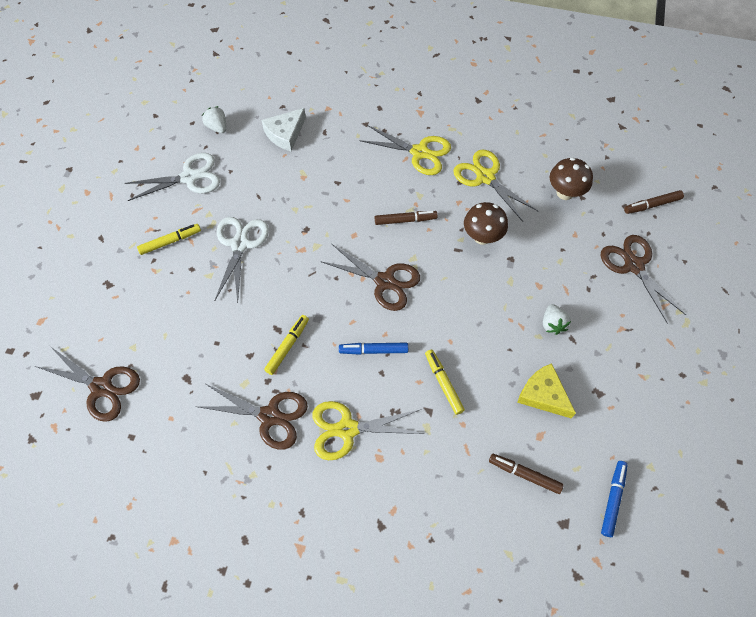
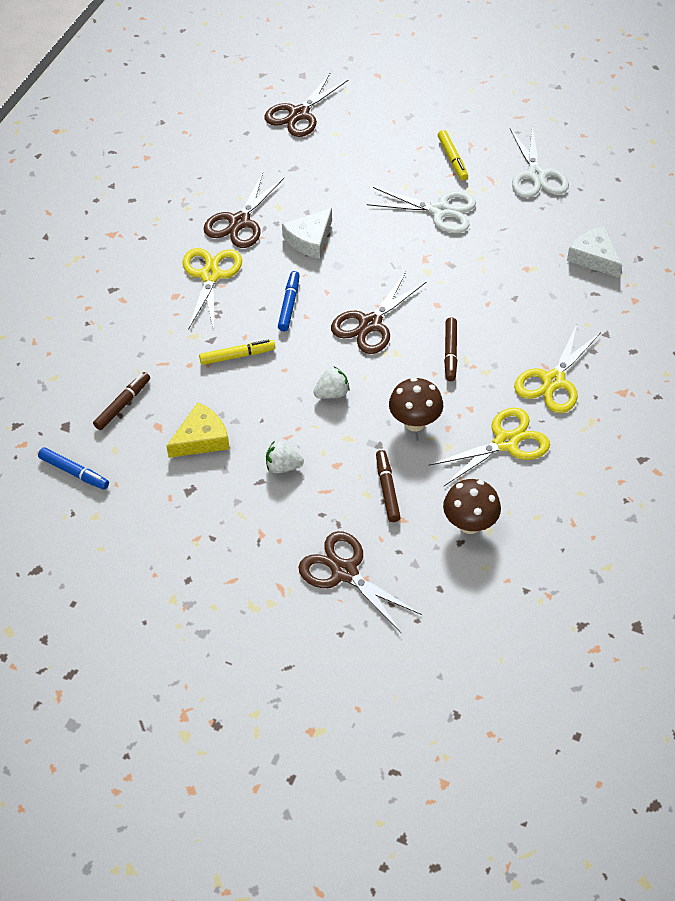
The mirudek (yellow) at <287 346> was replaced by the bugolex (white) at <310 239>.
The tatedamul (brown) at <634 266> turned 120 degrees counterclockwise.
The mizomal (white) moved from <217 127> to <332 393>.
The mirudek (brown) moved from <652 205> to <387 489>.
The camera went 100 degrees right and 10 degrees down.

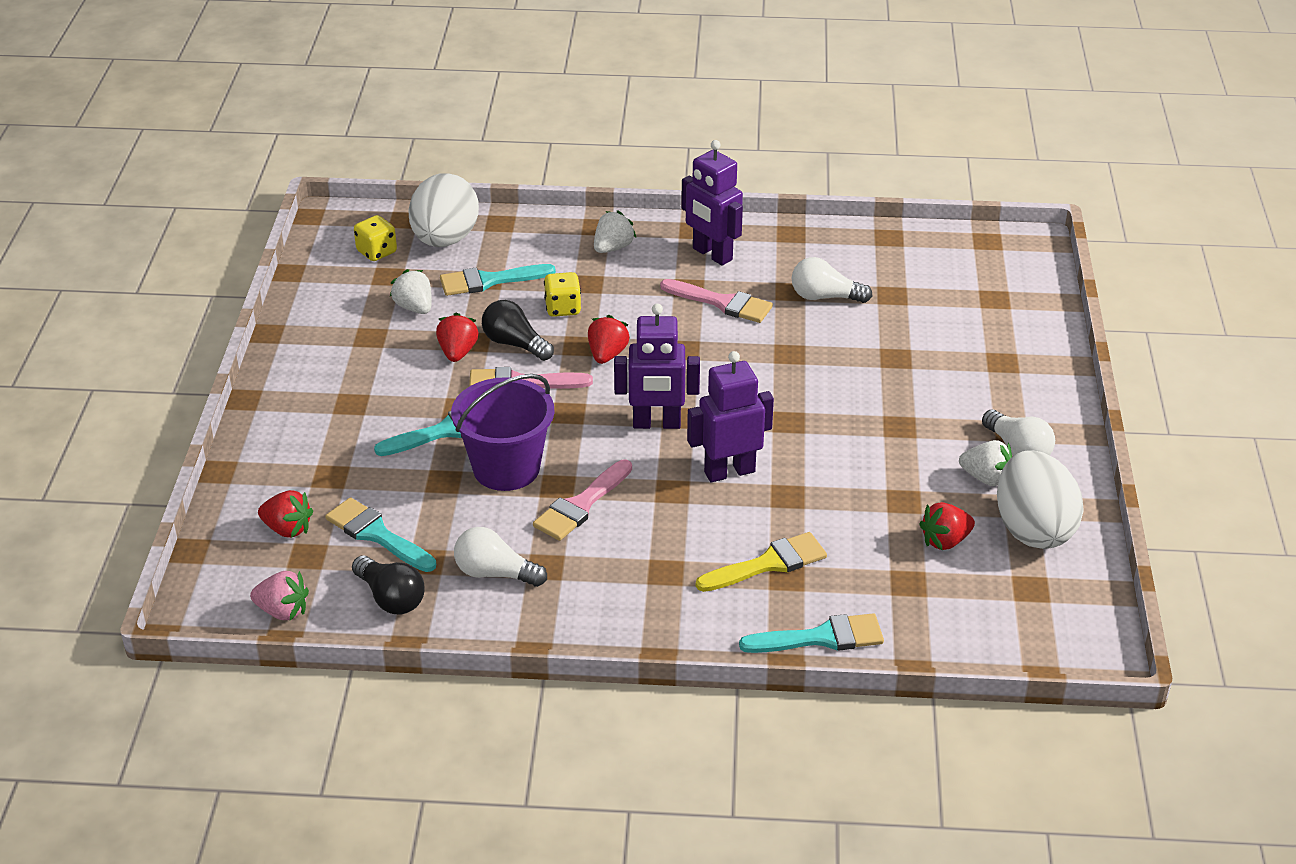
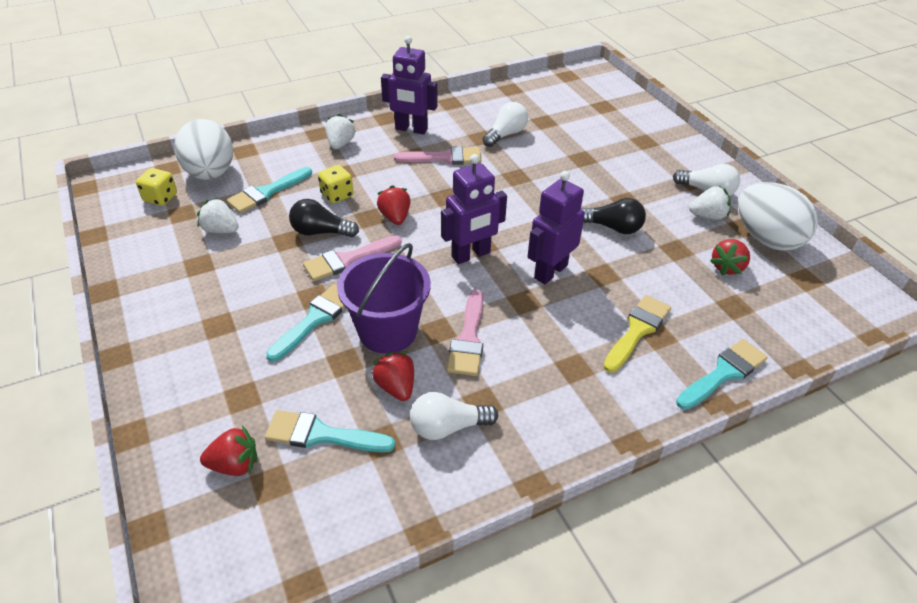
The mizomal (red) moved from <457 352> to <396 387>.
The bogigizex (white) at <825 297> turned 150 degrees clockwise.
The bogigizex (black) moved from <391 598> to <612 227>.
The mizomal (pink) at <283 611> disappeared.
The camera went 30 degrees left and 5 degrees up.

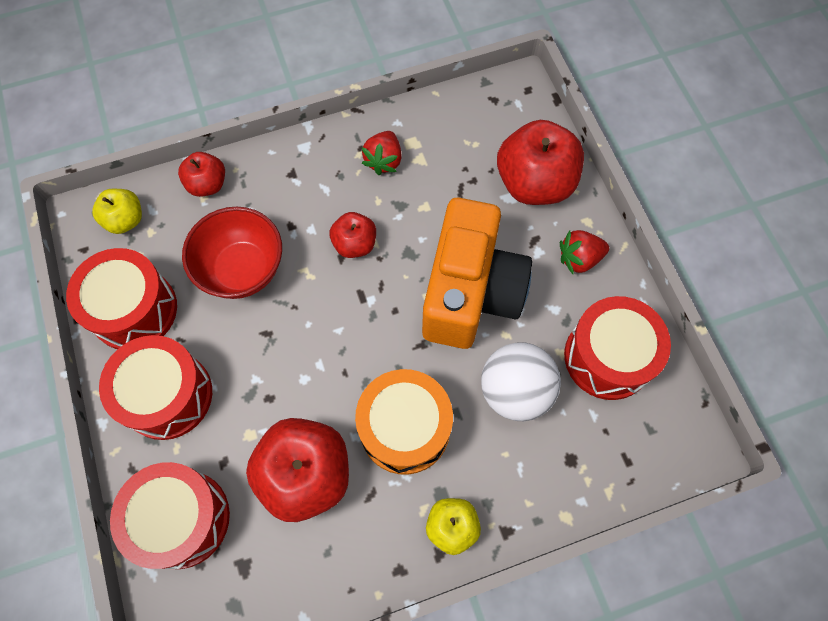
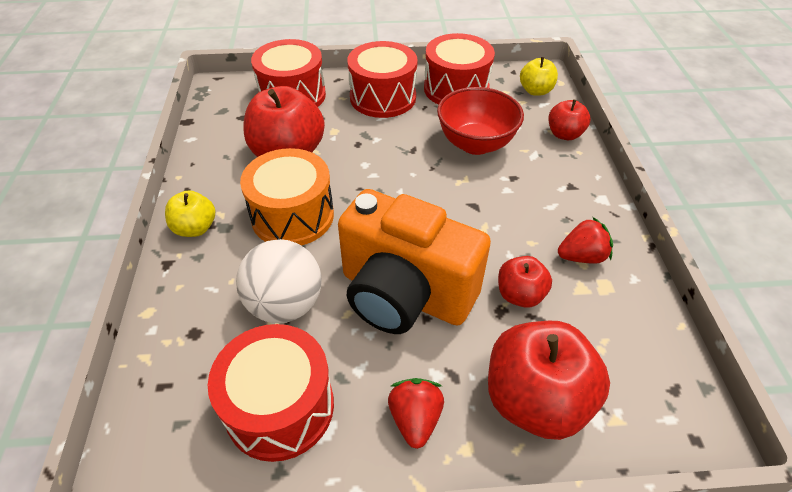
The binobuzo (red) moved from <355 244> to <520 295>.
The mizomal (red) at <384 161> turned 135 degrees clockwise.
The camera went 105 degrees right and 20 degrees down.

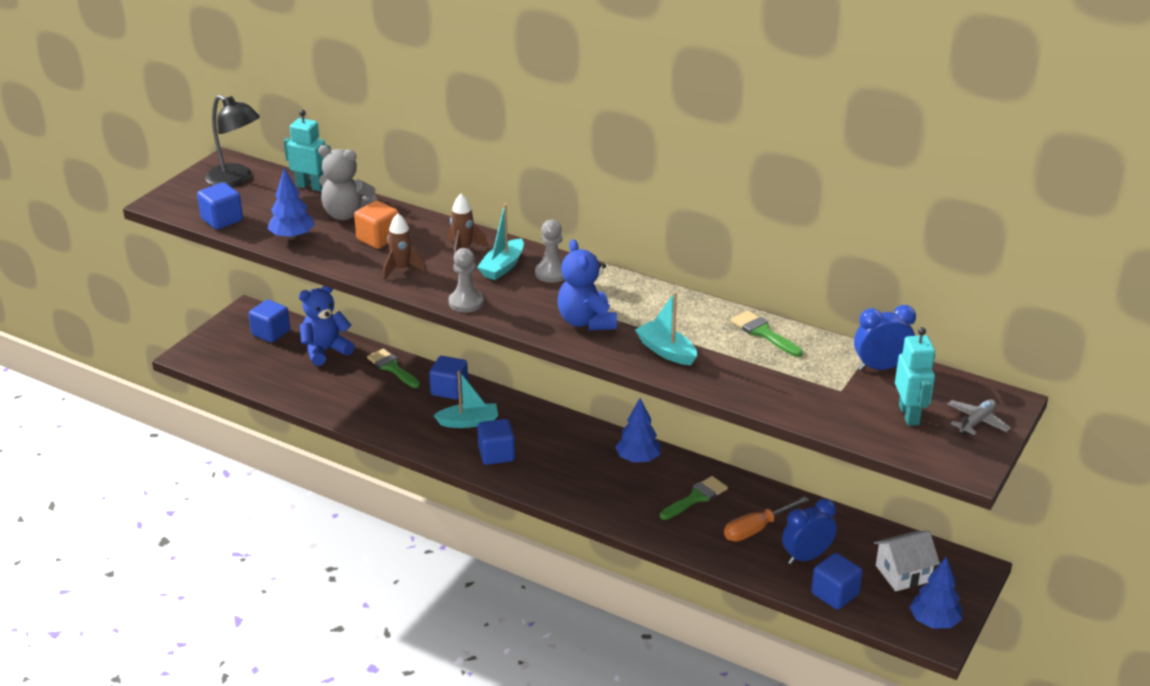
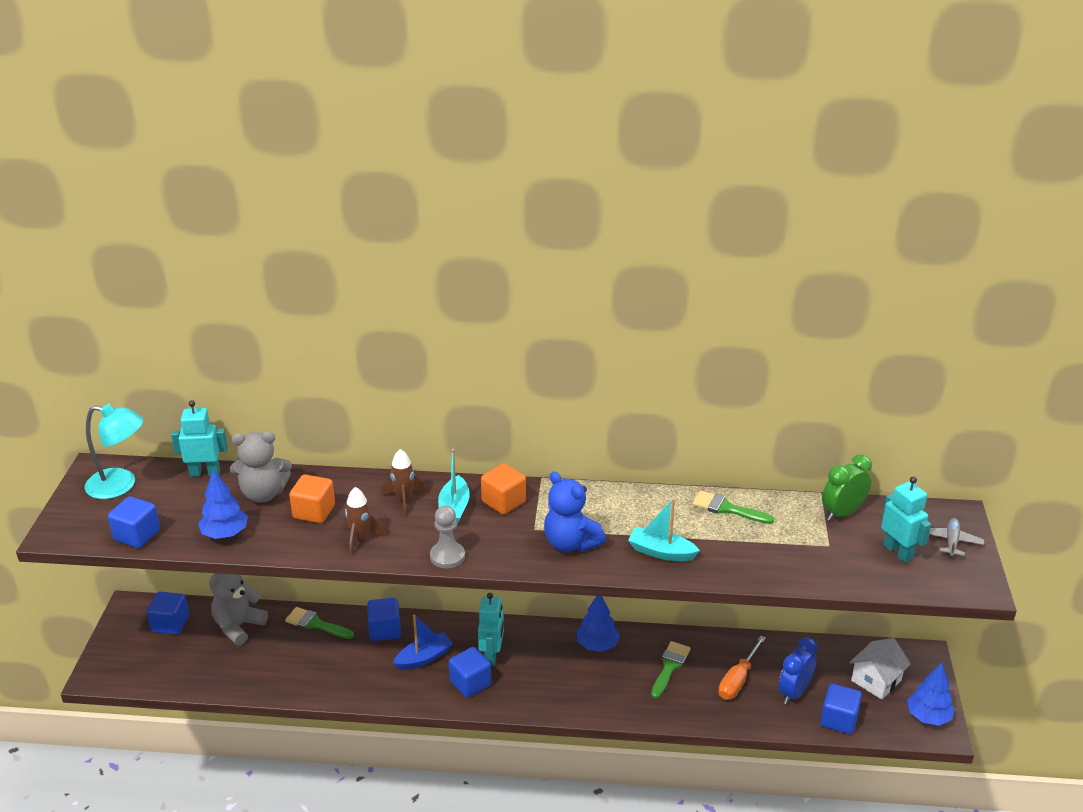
The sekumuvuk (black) at <236 179> became the sekumuvuk (turquoise) at <120 485>.
The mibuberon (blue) at <325 351> became the mibuberon (grey) at <238 626>.
The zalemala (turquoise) at <468 422> became the zalemala (blue) at <424 658>.
The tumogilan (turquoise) at <492 655> appeared.
The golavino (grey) at <552 273> was replaced by the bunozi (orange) at <503 502>.
The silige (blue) at <880 367> became the silige (green) at <842 513>.
The camera went 25 degrees left and 0 degrees up.

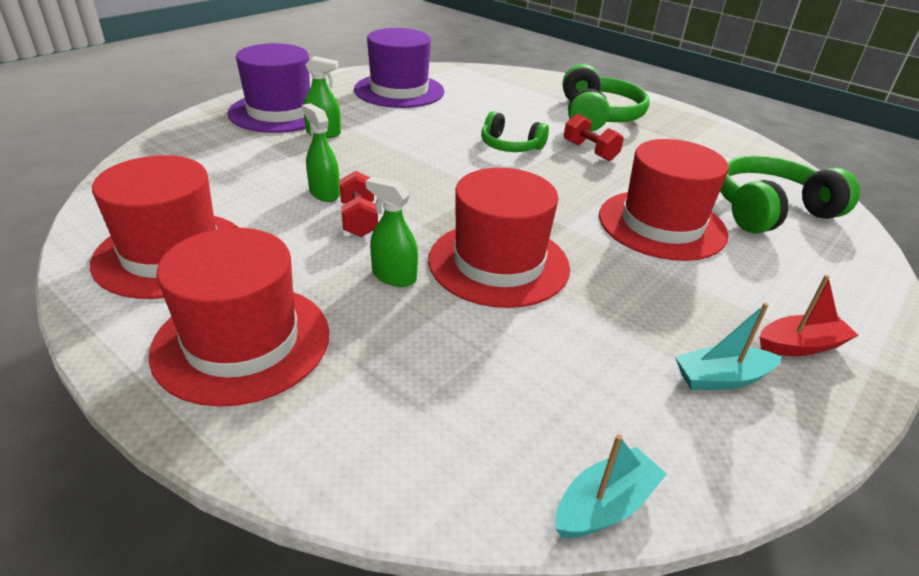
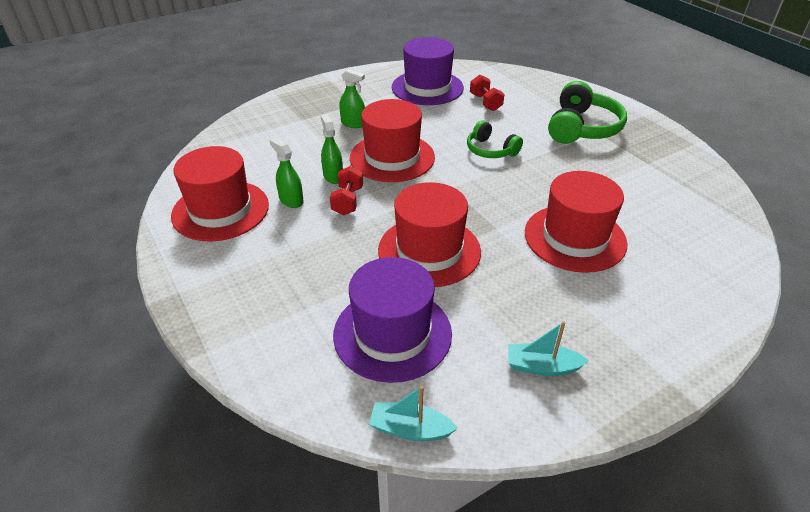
The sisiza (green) moved from <394 276> to <291 200>.
The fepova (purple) moved from <280 112> to <392 333>.
The fepova (red) moved from <242 342> to <392 157>.
The zalemala (turquoise) at <605 505> turned 150 degrees counterclockwise.
The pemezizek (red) moved from <590 151> to <485 102>.
The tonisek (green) at <770 211> disappeared.
The zalemala (red) at <800 345> disappeared.
The camera went 20 degrees right and 5 degrees up.

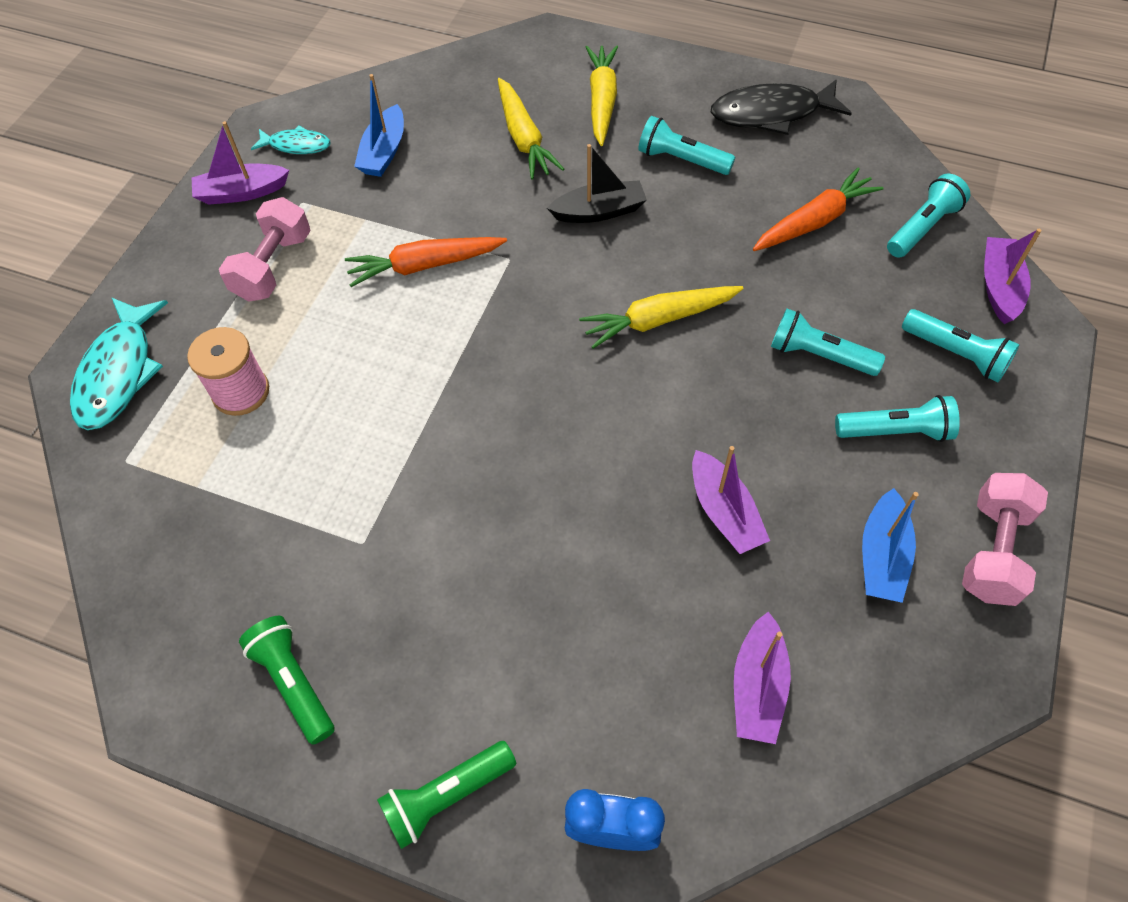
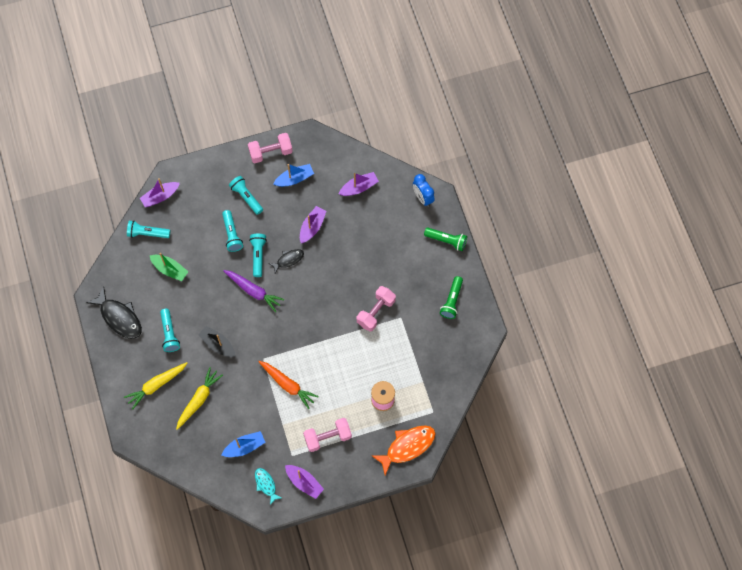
The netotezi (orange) at <814 221> was replaced by the zalemala (green) at <170 269>.
The netotezi (yellow) at <659 320> became the netotezi (purple) at <253 291>.
The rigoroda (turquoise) moved from <956 354> to <258 256>.
The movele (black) at <288 260> appeared.
The pemezizek (pink) at <376 312> appeared.
The movele (turquoise) at <119 373> became the movele (orange) at <407 446>.
The camera went 130 degrees left and 10 degrees up.

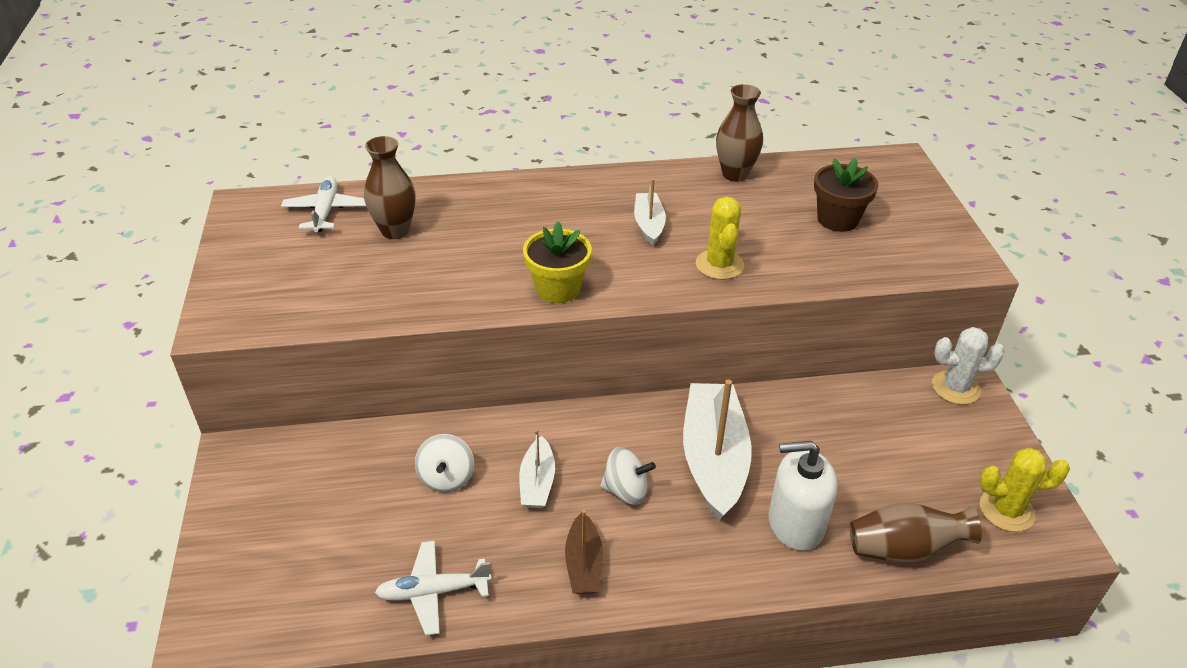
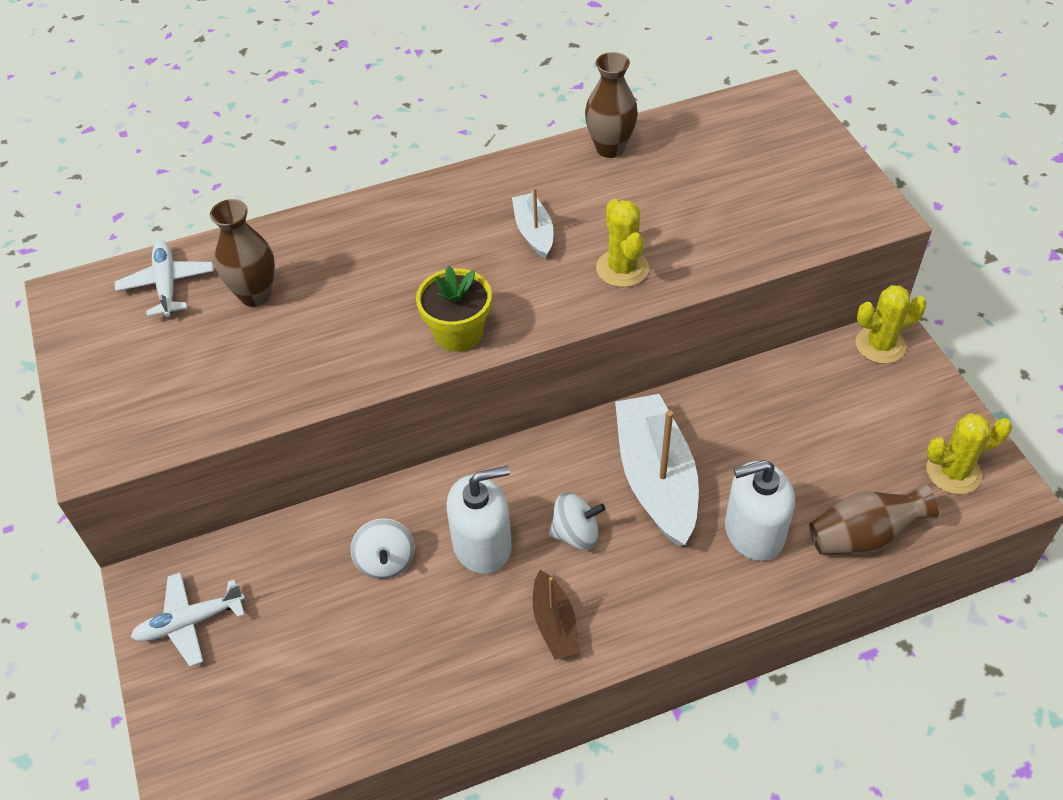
The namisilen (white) moved from <433 592> to <189 622>.
The zalemala (white) at <537 482> was replaced by the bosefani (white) at <482 545>.
The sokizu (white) at <955 388> became the sokizu (yellow) at <880 345>.
The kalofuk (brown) at <837 219> disappeared.
The camera went 10 degrees left and 10 degrees up.

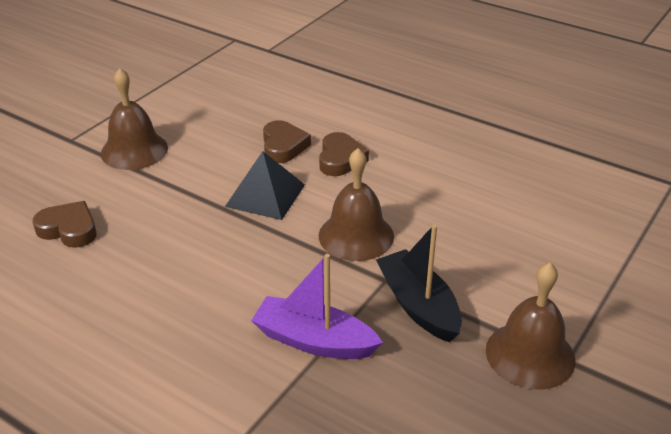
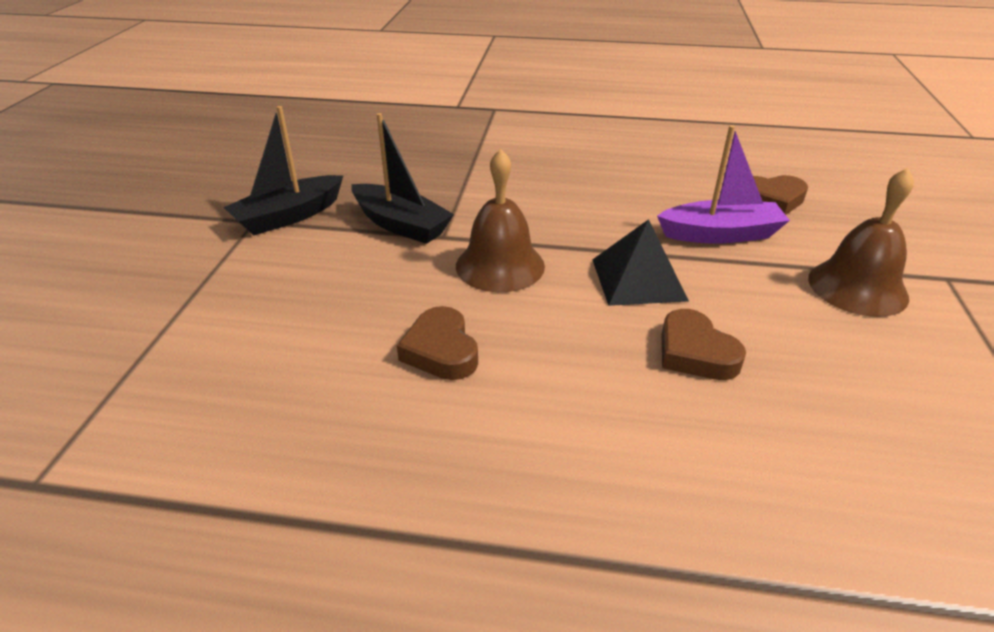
The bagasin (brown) at <530 354> was replaced by the zalemala (black) at <289 216>.
The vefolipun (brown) moved from <340 159> to <441 350>.
The zalemala (purple) moved from <314 341> to <720 234>.
The camera went 155 degrees right and 0 degrees up.

